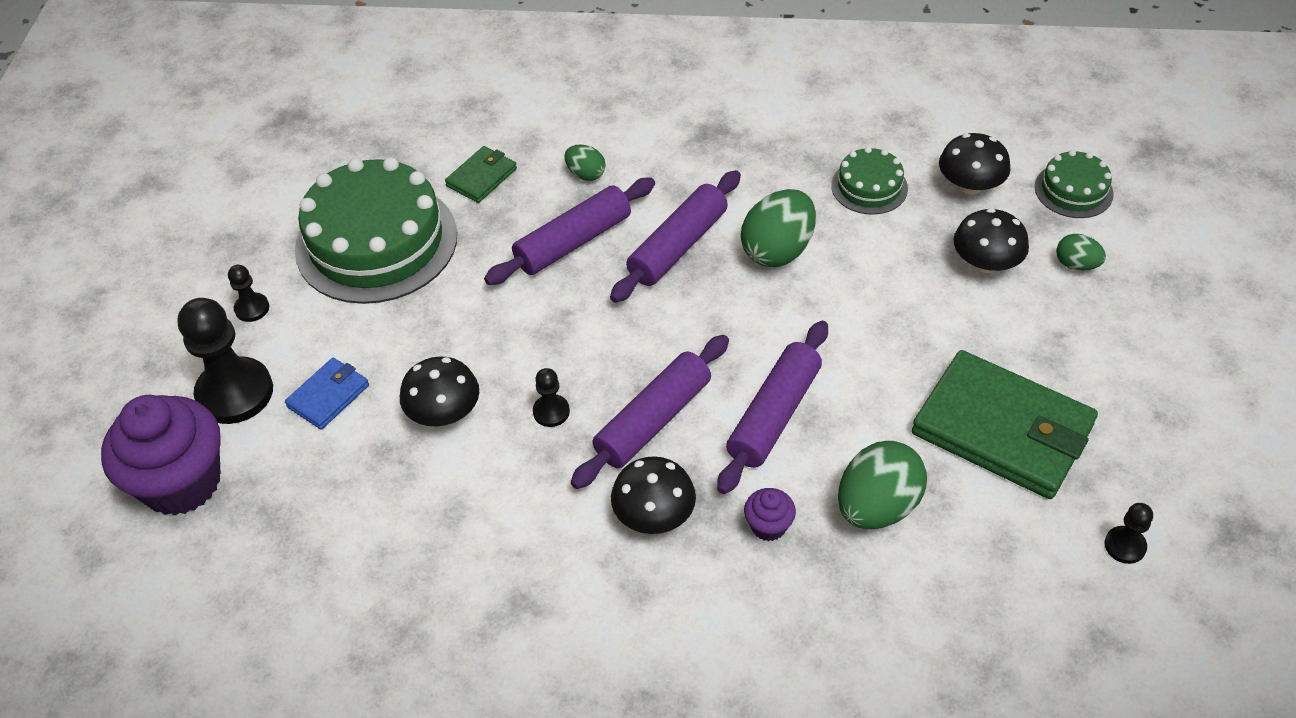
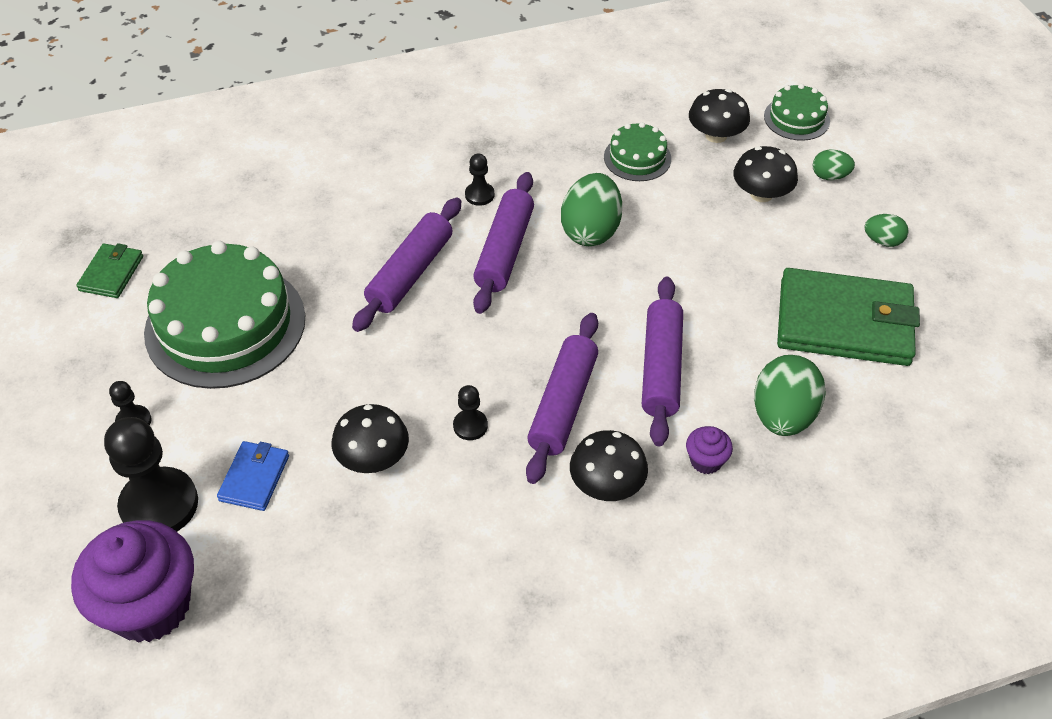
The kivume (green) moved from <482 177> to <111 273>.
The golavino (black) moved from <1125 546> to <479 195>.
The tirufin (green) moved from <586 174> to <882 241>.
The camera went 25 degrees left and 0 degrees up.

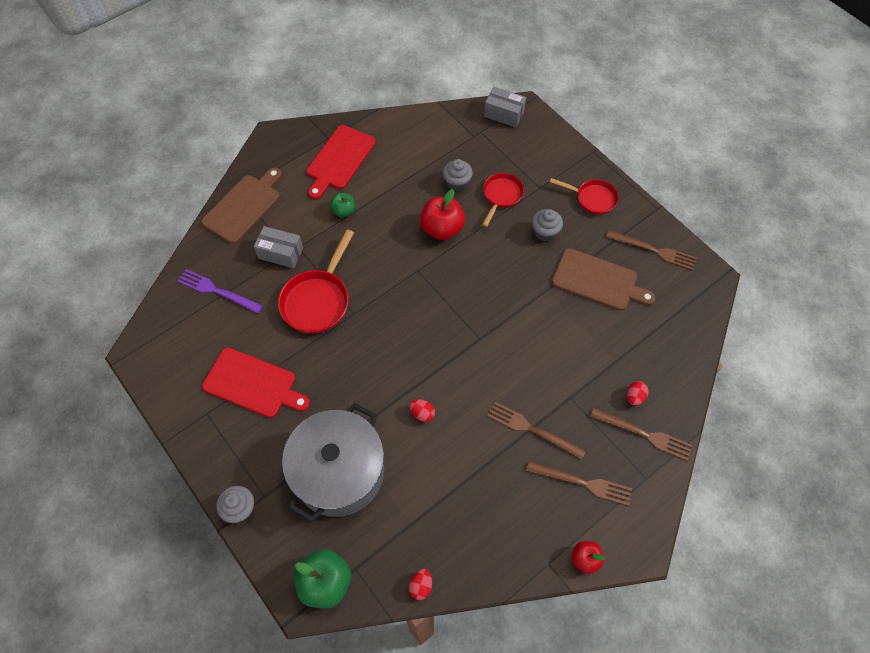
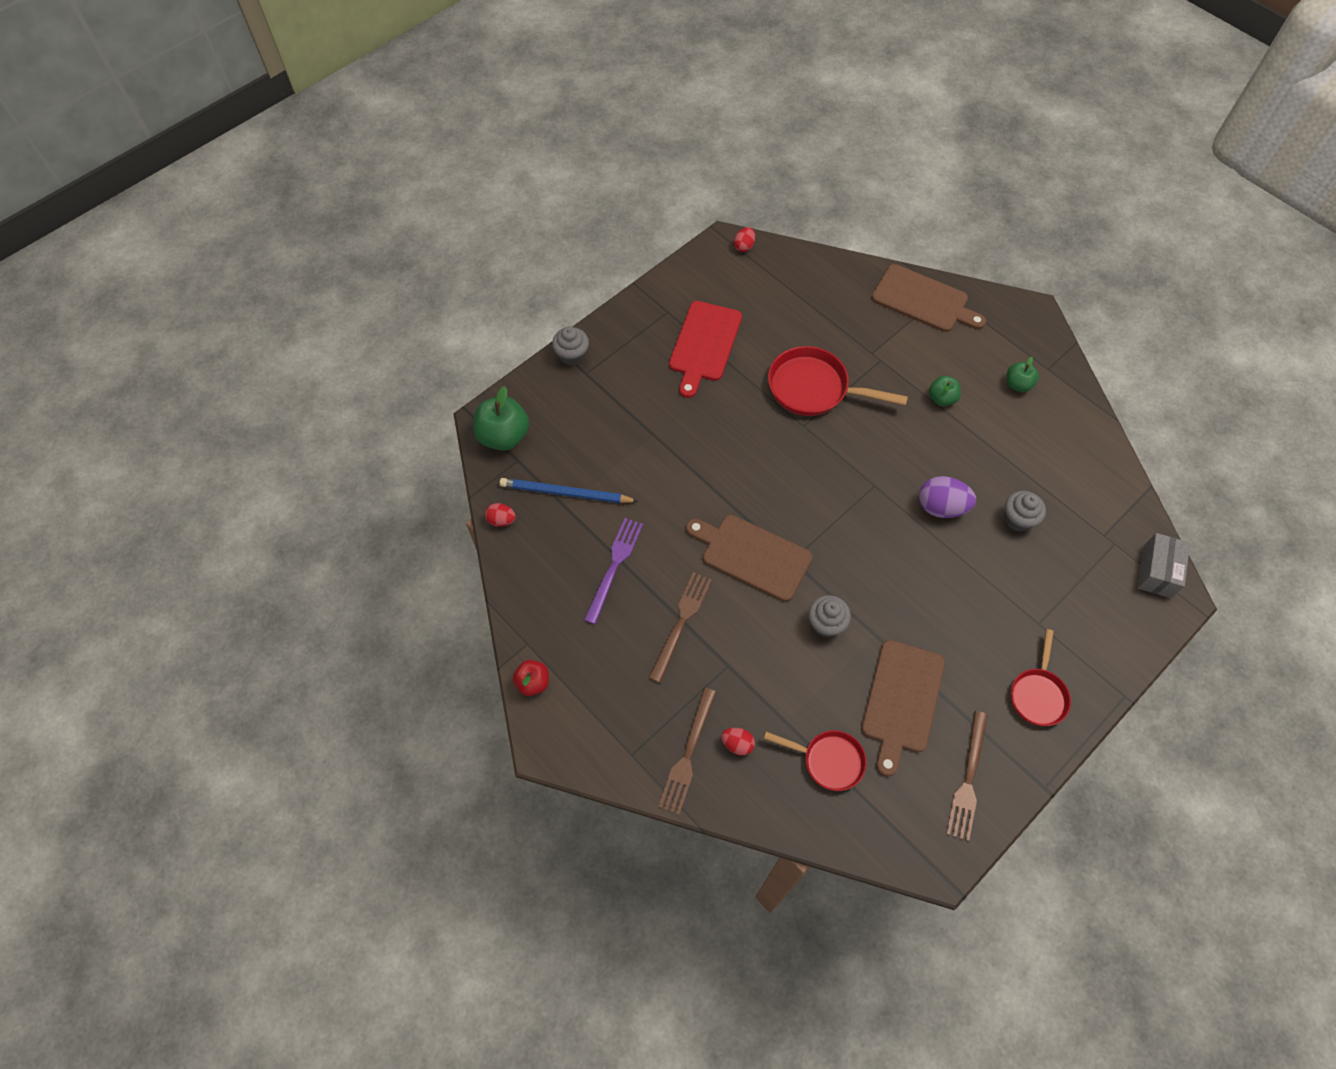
The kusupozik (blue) at <565 493> appeared.
The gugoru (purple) moved from <217 291> to <614 566>.
The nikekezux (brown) at <752 555> appeared.
The tirufin (red) moved from <422 413> to <744 246>.
The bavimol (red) moved from <501 196> to <828 760>.
The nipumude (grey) moved from <545 232> to <826 624>.
The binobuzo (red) at <442 229> was replaced by the tirufin (purple) at <941 507>.
The nikekezux (red) at <339 160> was replaced by the binobuzo (green) at <1017 384>.
The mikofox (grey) at <281 253> disappeared.
The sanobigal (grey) at <339 472> disappeared.
The gugoru (brown) at <582 483> disappeared.
The camera went 85 degrees right and 0 degrees up.

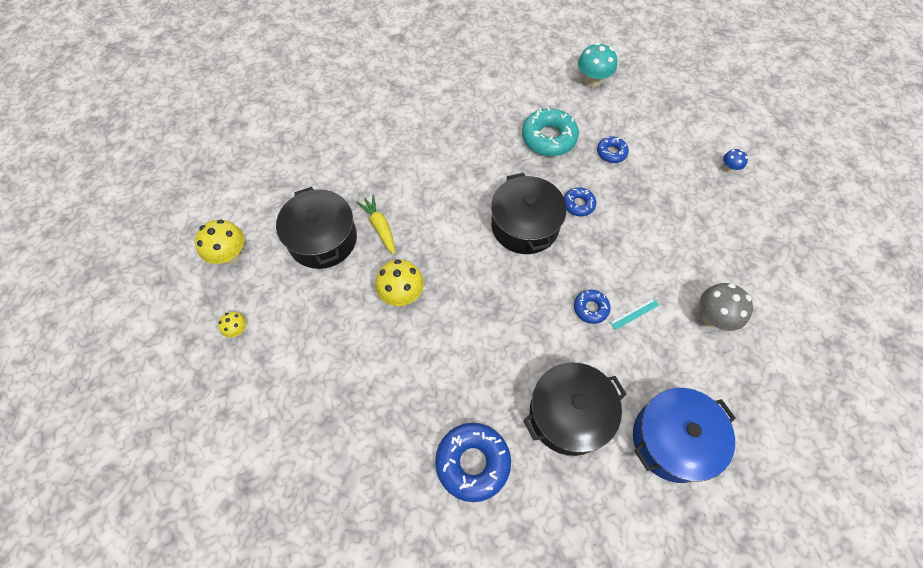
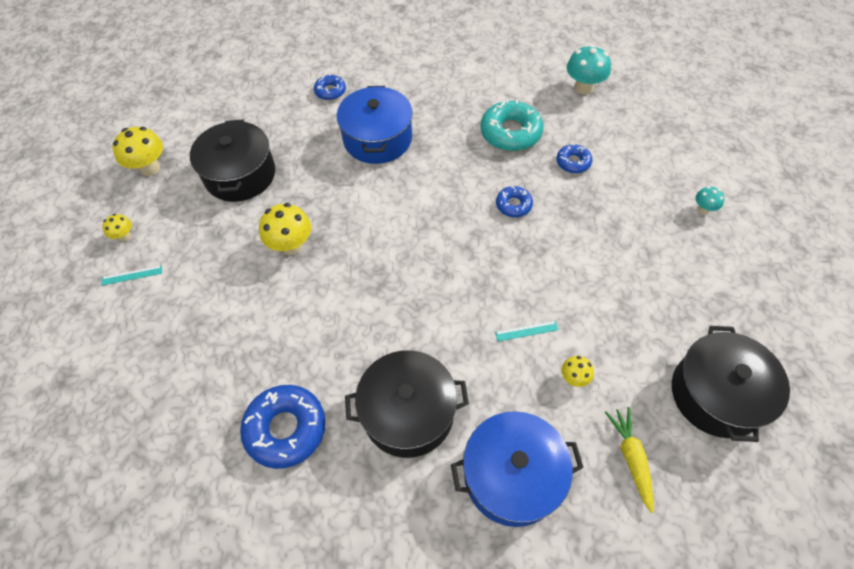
The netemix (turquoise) at <132 275> appeared.
The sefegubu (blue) moved from <590 308> to <330 91>.
The sanobigal (blue) at <377 139> appeared.
The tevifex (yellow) at <574 378> appeared.
The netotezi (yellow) moved from <380 227> to <631 458>.
The sanobigal (black) moved from <525 225> to <716 394>.
The tevifex (blue) at <729 168> became the tevifex (turquoise) at <703 209>.
The tevifex (grey) at <713 317> disappeared.
The camera went 20 degrees right and 5 degrees down.

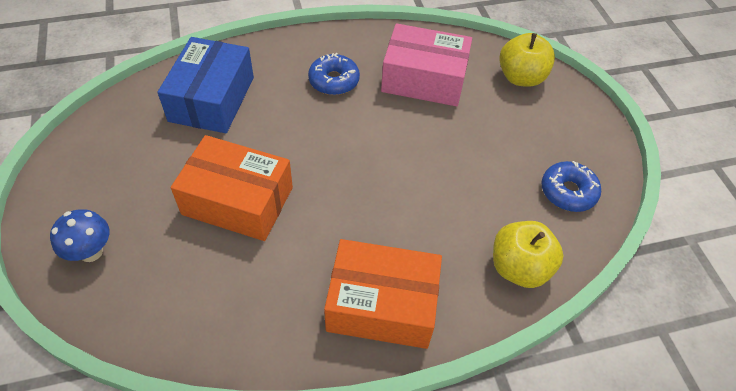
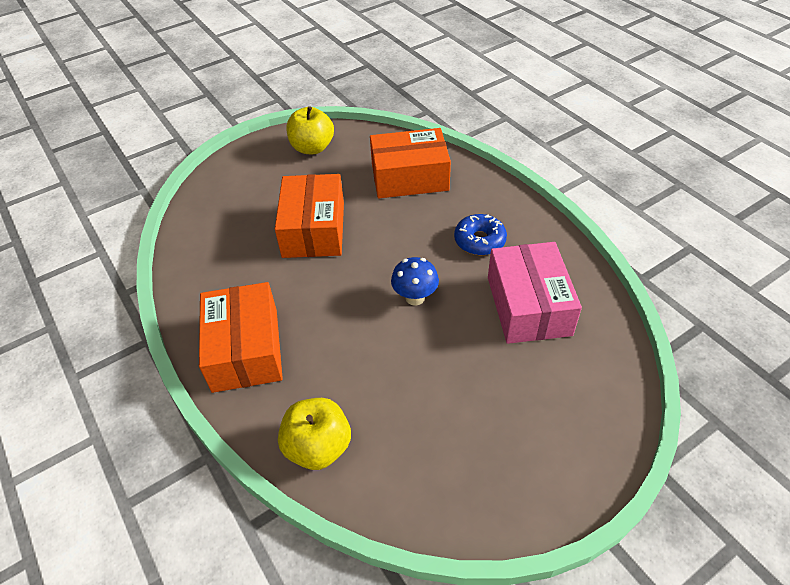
The binobuzo (yellow) moved from <521 78> to <312 148>.
The mikofox (blue) at <212 99> became the mikofox (orange) at <409 177>.
The tevifex (blue) moved from <91 252> to <415 297>.
The sefegubu (blue) at <568 192> disappeared.
The camera went 75 degrees right and 5 degrees down.

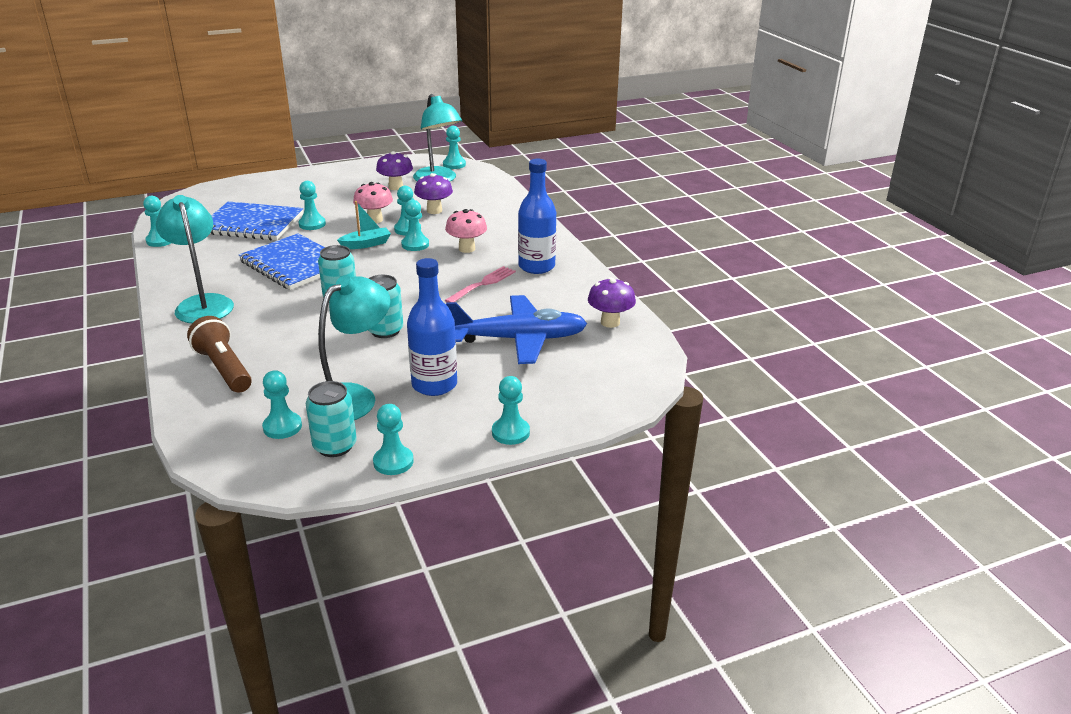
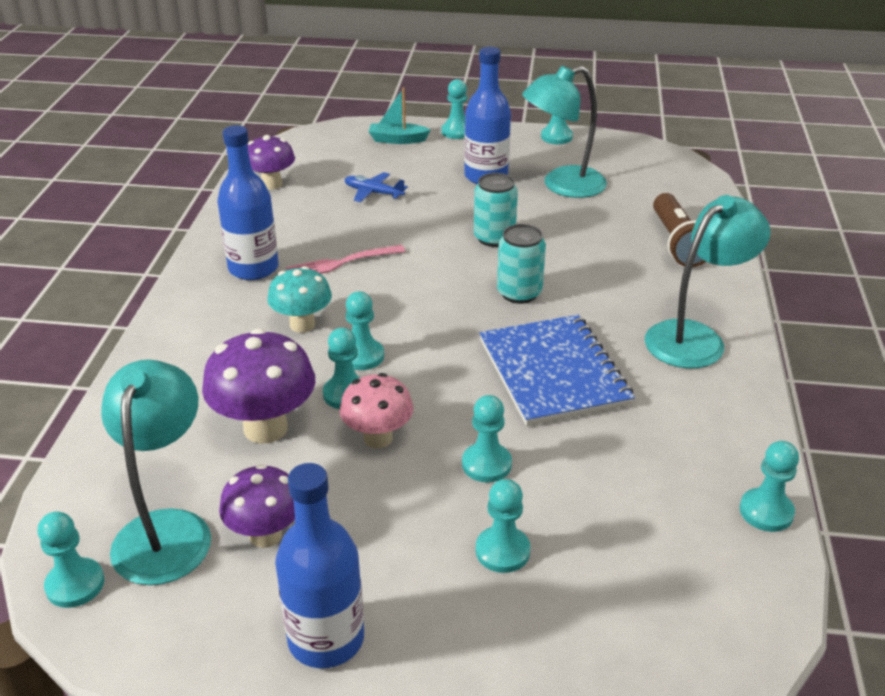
The tevifex (purple) at <434 211> changed to 1.52 times the size.
The tevifex (pink) at <466 249> became the tevifex (turquoise) at <302 325>.
The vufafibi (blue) at <326 639> appeared.
The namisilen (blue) at <519 339> changed to 0.46 times the size.
The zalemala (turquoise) moved from <366 244> to <397 140>.
The golavino (turquoise) moved from <282 427> to <502 551>.
The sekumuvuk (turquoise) at <202 303> turned 135 degrees counterclockwise.
The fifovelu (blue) at <252 224> disappeared.
The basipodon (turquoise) at <335 446> disappeared.
The camera went 150 degrees left and 5 degrees up.

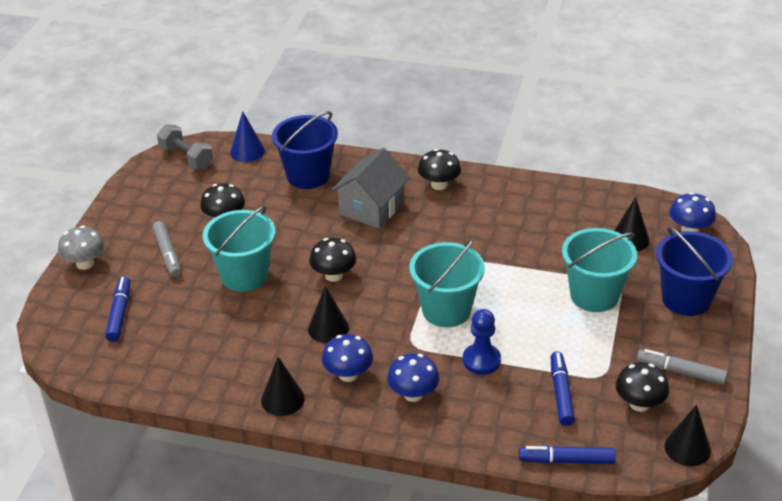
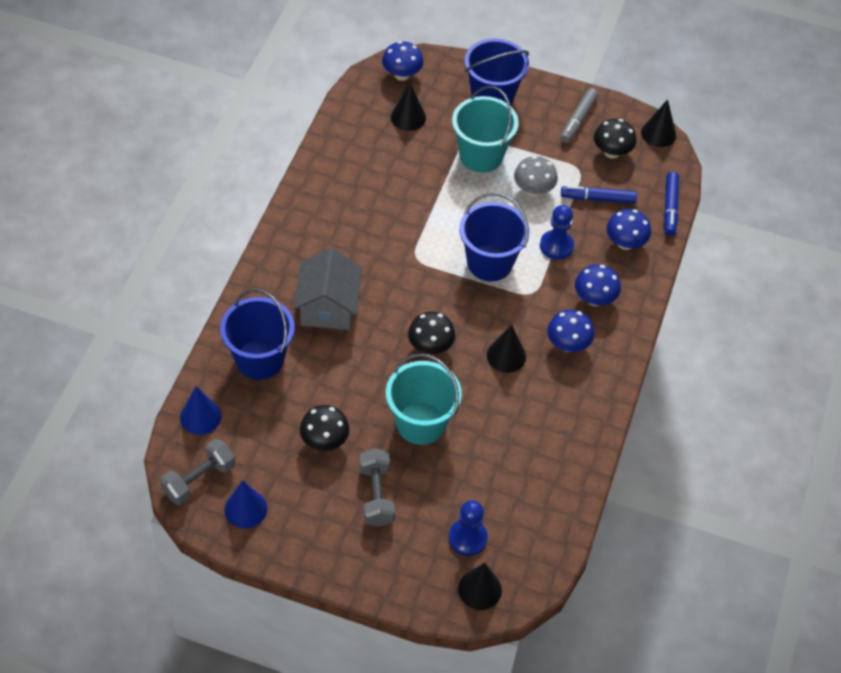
The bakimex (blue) at <245 509> appeared.
The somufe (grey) at <371 208> turned 60 degrees clockwise.
The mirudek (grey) at <167 254> was replaced by the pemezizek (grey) at <376 495>.
The mirudek (blue) at <119 313> was replaced by the golavino (blue) at <467 538>.
The bakimex (black) moved from <282 399> to <479 589>.
The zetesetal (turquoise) at <446 310> became the zetesetal (blue) at <489 263>.
The tevifex (grey) moved from <85 263> to <533 190>.
The tevifex (blue) at <625 243> appeared.
The tevifex (black) at <439 185> disappeared.
The camera went 90 degrees left and 15 degrees up.

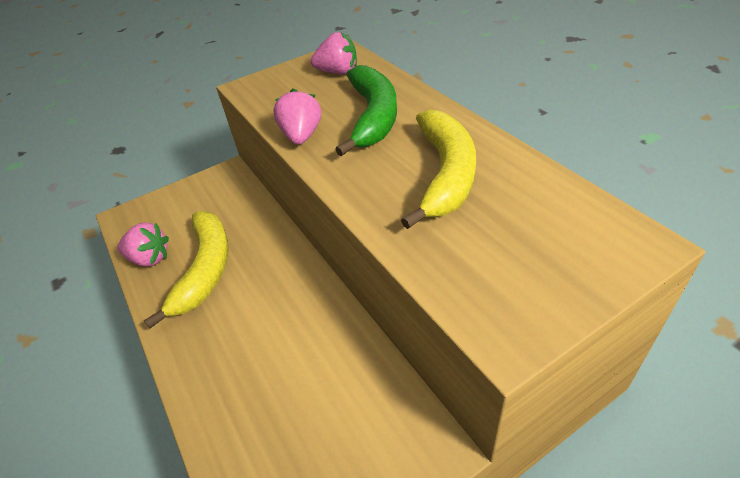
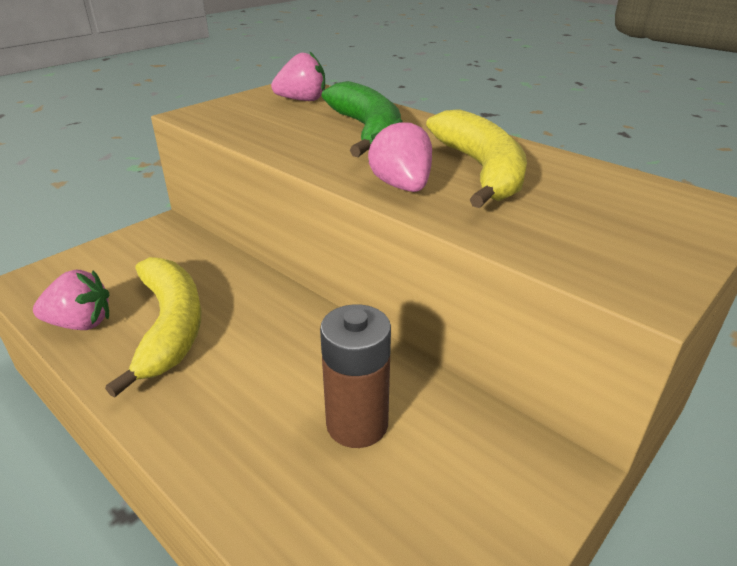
The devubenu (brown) at <357 424> appeared.
The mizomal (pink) moved from <301 136> to <402 186>.
The camera went 20 degrees left and 10 degrees down.

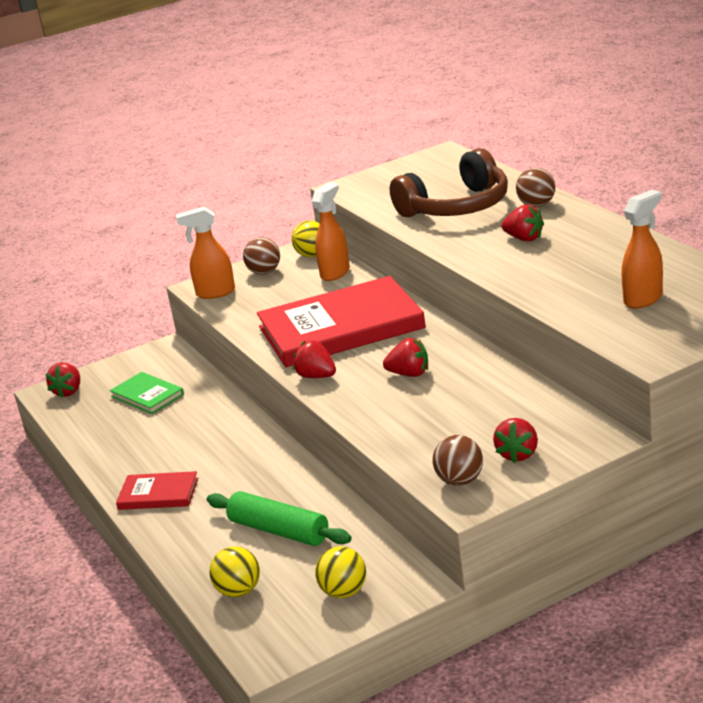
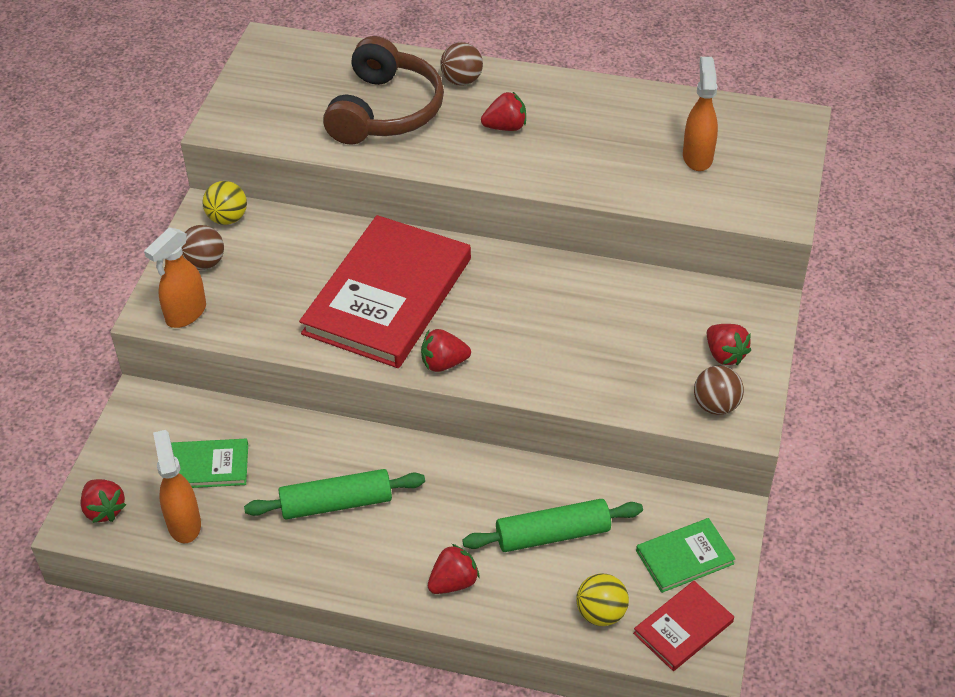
The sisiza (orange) moved from <335 273> to <184 523>.
The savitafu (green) at <336 503> appeared.
The mizomal (red) moved from <409 374> to <453 582>.
The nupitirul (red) moved from <158 494> to <683 628>.
The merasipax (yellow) at <344 592> was replaced by the nupitirul (green) at <684 557>.
The camera went 50 degrees left and 20 degrees up.

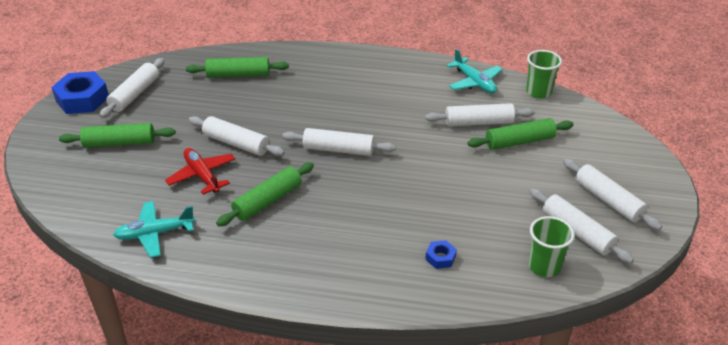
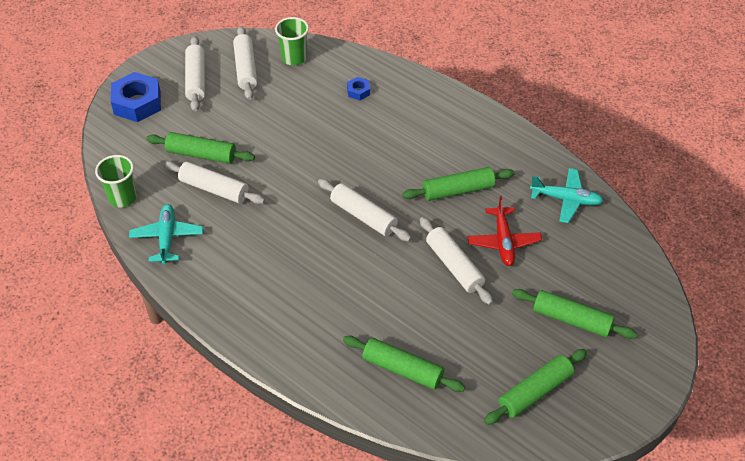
The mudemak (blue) moved from <82 99> to <137 103>.
The savitafu (white) at <135 94> became the savitafu (green) at <535 392>.
The camera went 150 degrees left and 10 degrees up.

